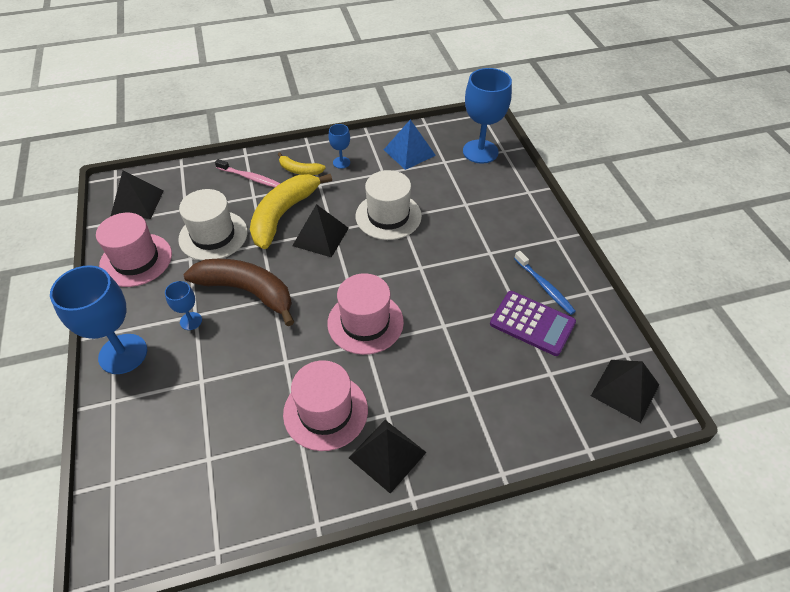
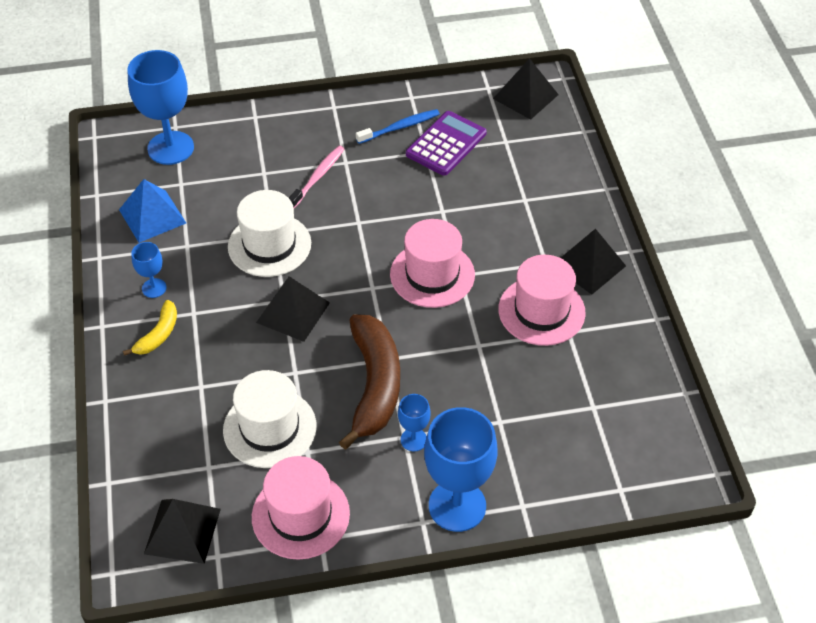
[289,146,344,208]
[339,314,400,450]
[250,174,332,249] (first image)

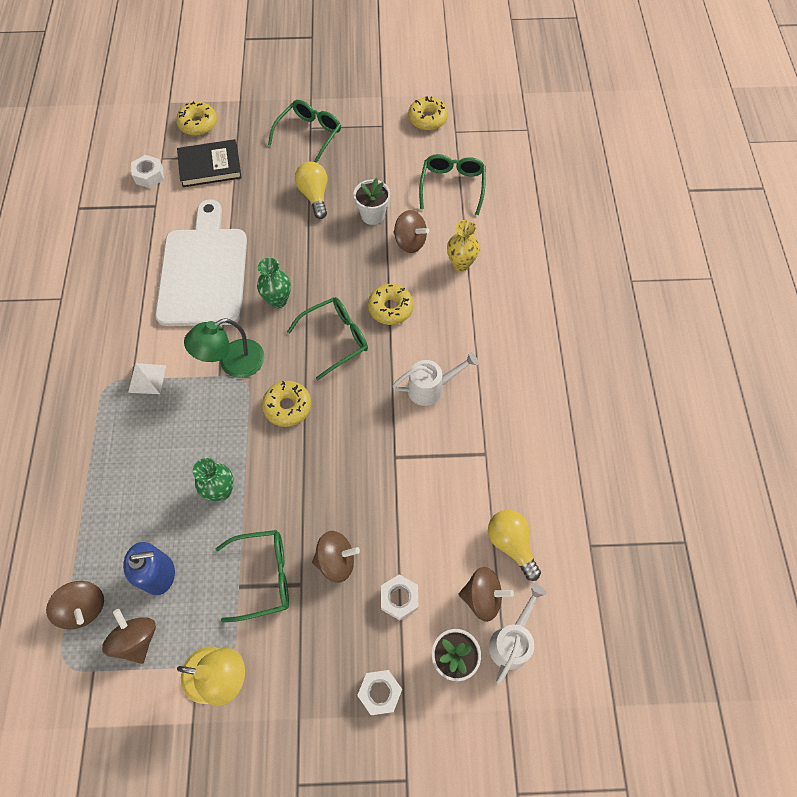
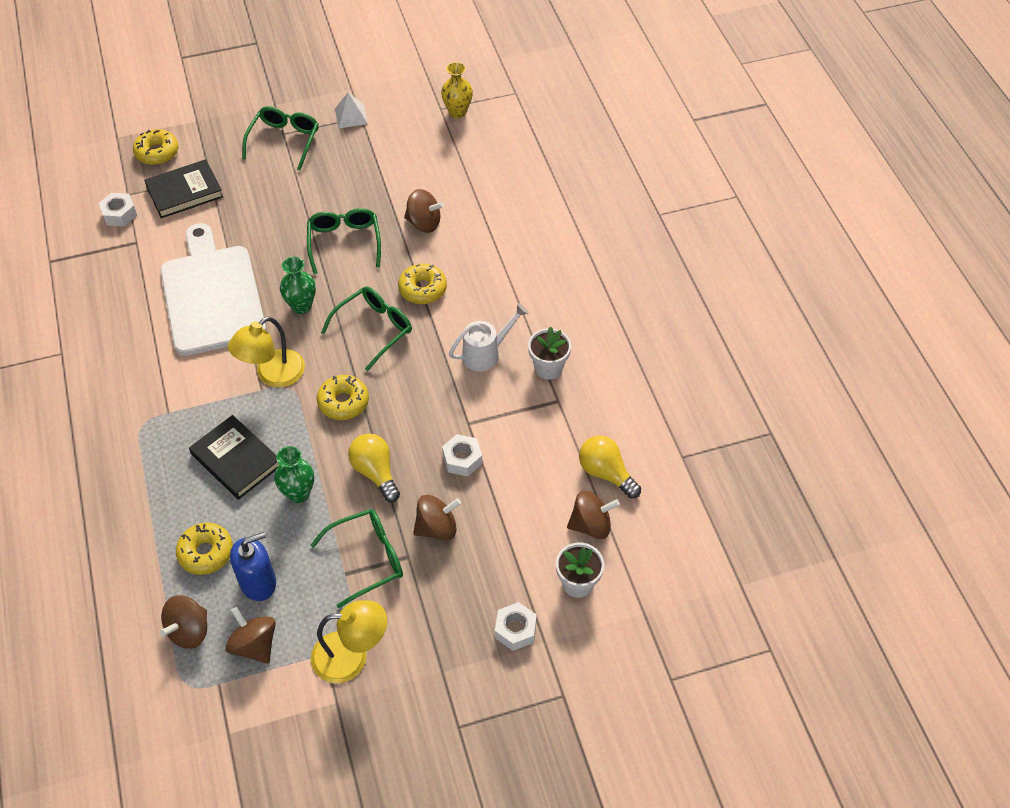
[160,596,207,649]
[176,523,233,575]
[189,415,279,500]
[228,316,305,387]
[307,208,381,274]
[335,92,368,128]
[348,433,400,502]
[441,62,473,118]
[442,434,482,477]
[528,327,571,380]
[489,584,547,685] (first image)

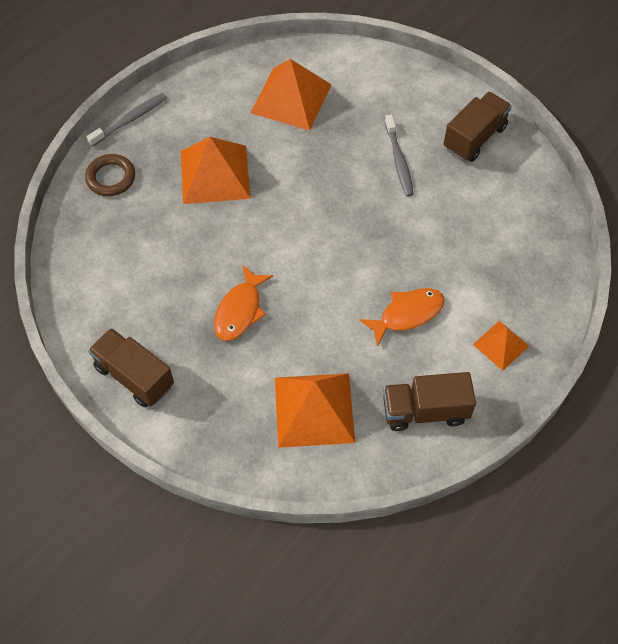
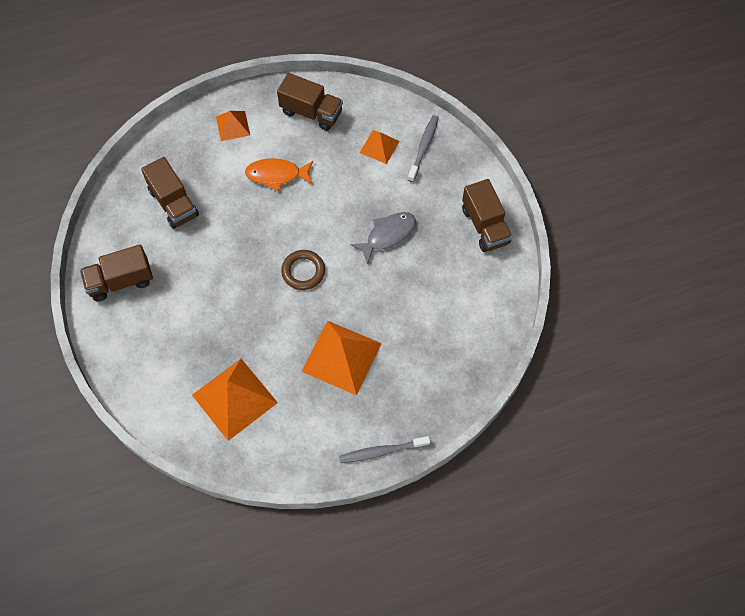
[141,157,199,229]
[281,250,325,290]
[351,212,416,264]
[360,130,400,164]
[408,115,439,182]

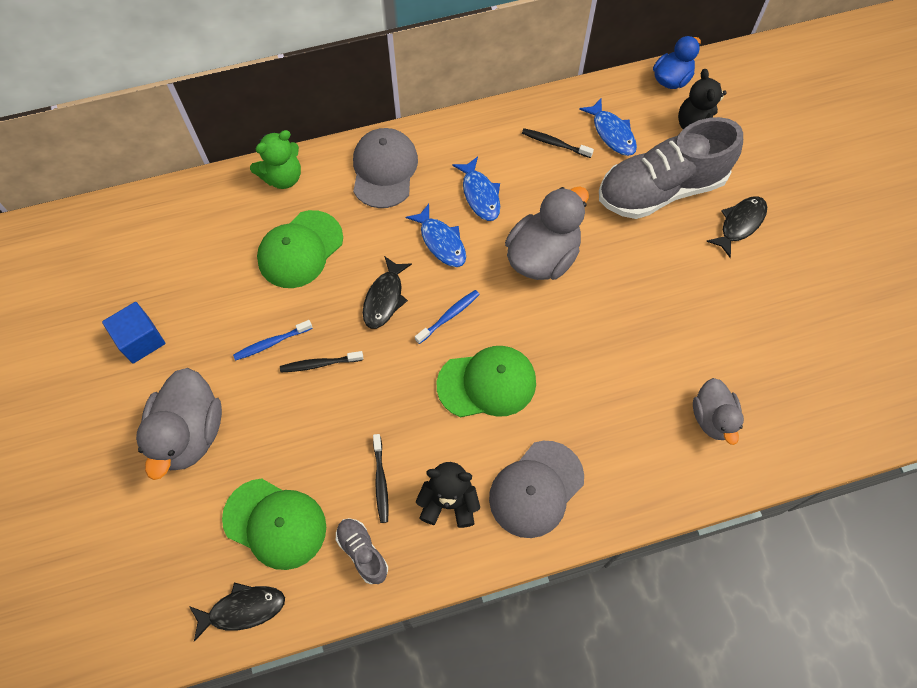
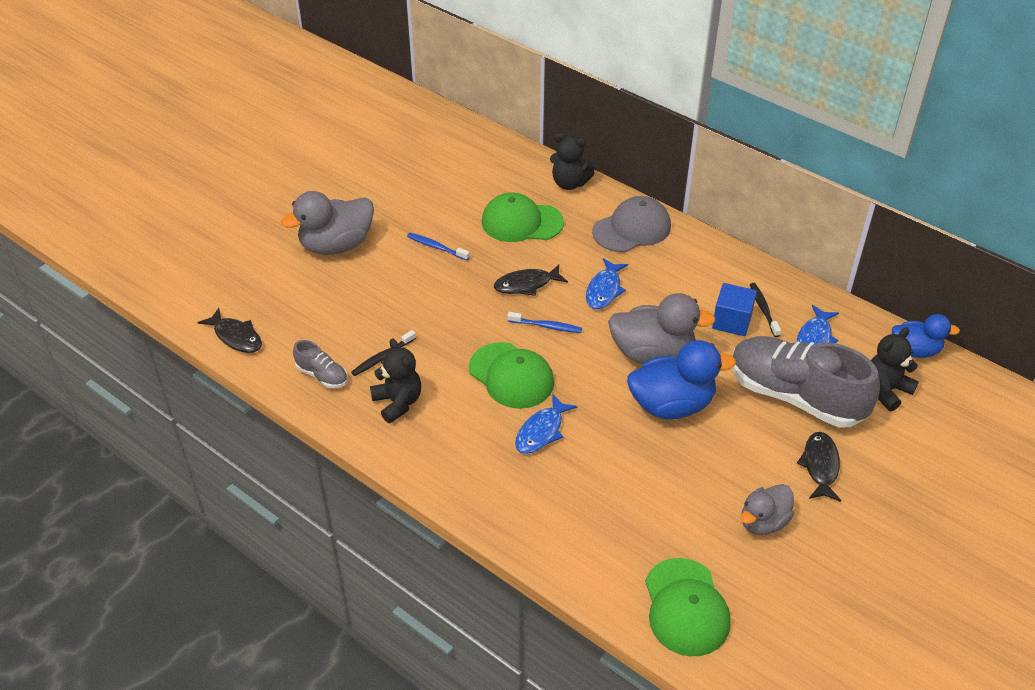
[293,340,348,388]
[515,395,577,454]
[550,133,595,190]
[627,340,736,420]
[645,558,731,656]
[712,283,757,336]
[741,484,794,535]
[797,432,841,502]
[280,351,364,372] (first image)
[489,441,584,538] (first image)

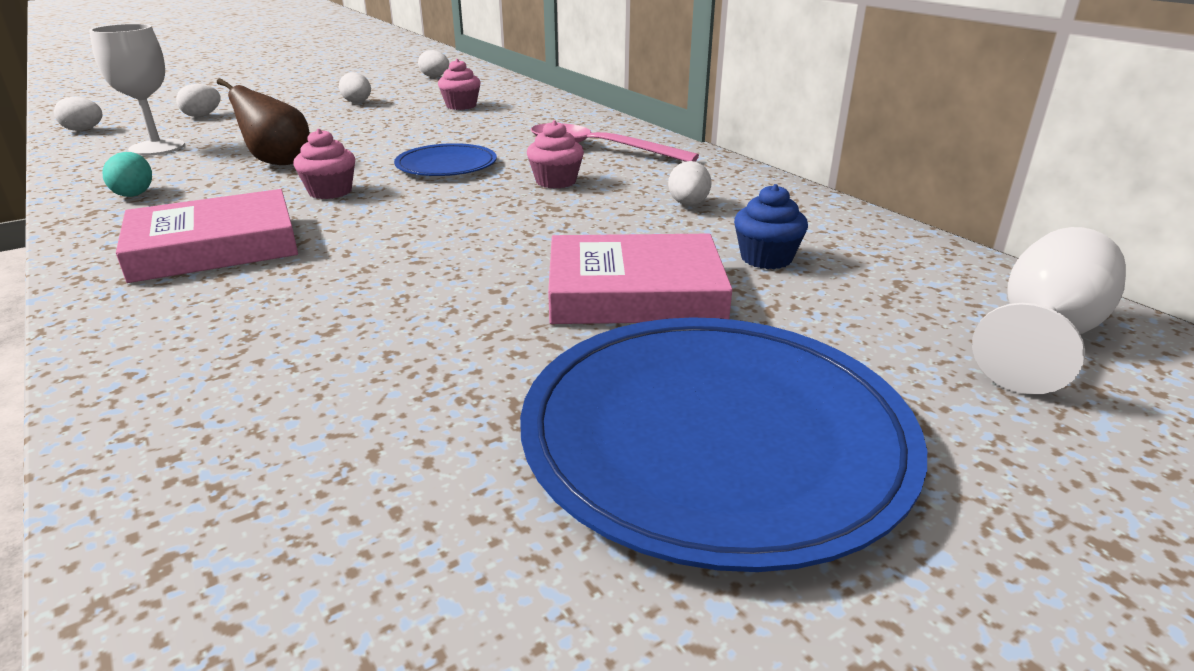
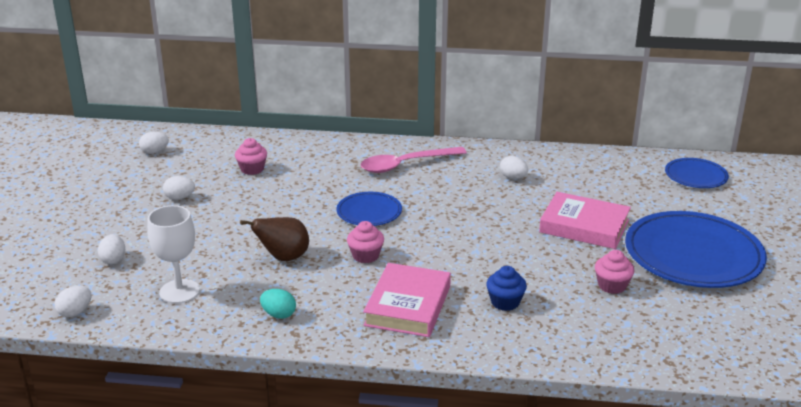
[486,266,527,311]
[539,192,631,249]
[595,250,635,294]
[665,158,729,188]

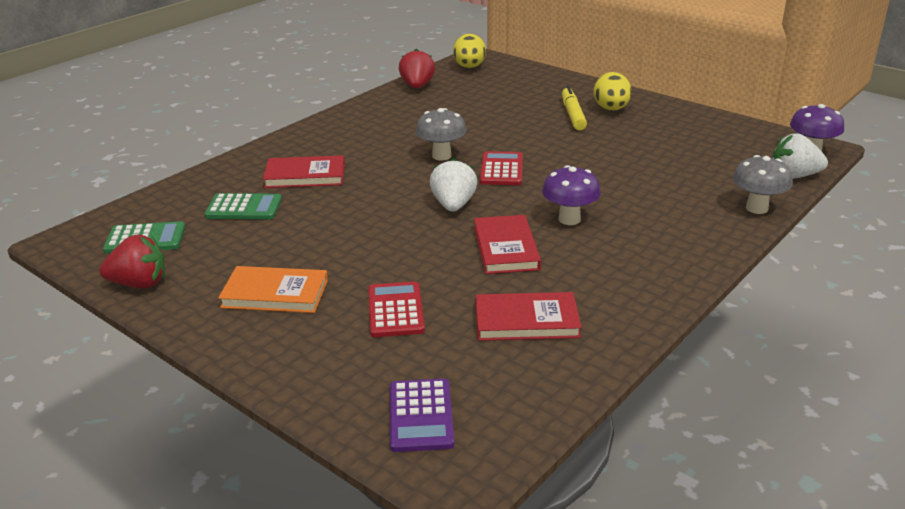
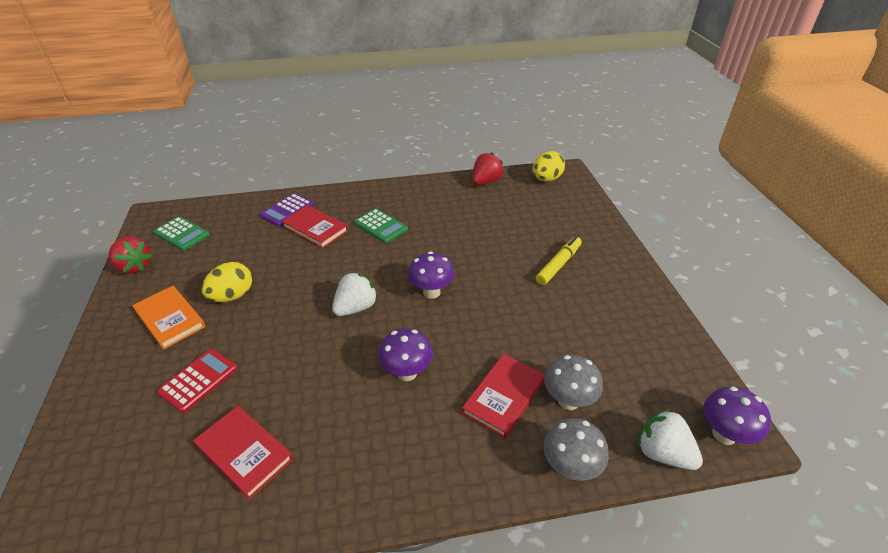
[202,262,252,302]
[260,193,314,227]
[354,208,408,243]
[408,251,455,299]
[462,354,545,438]
[544,355,603,410]

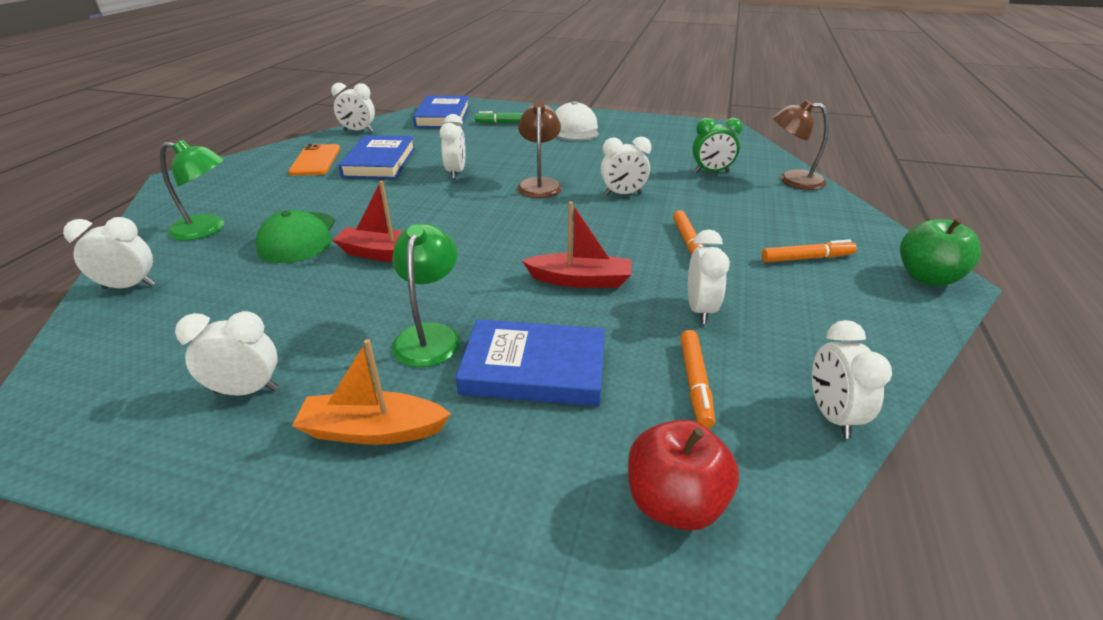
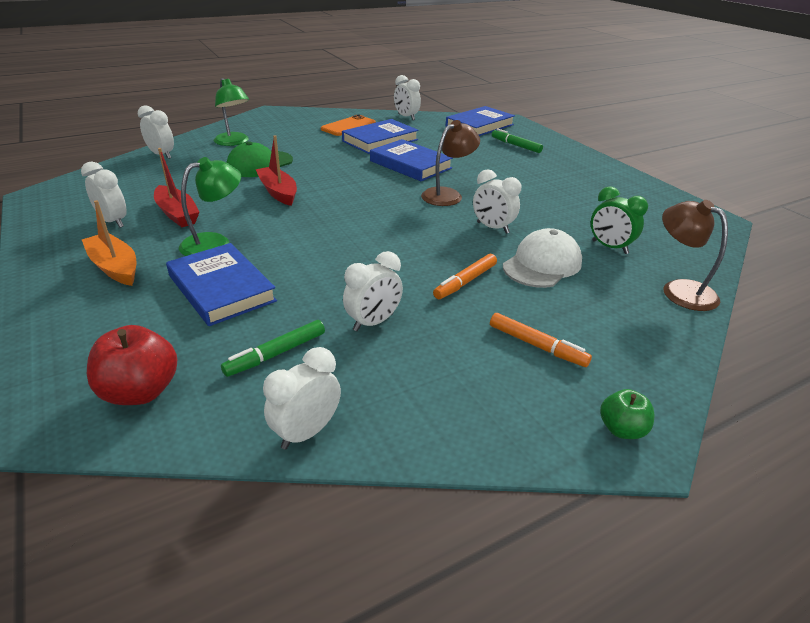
[154,148,200,227]
[221,320,325,377]
[370,139,453,181]
[503,228,582,288]
[600,389,654,439]

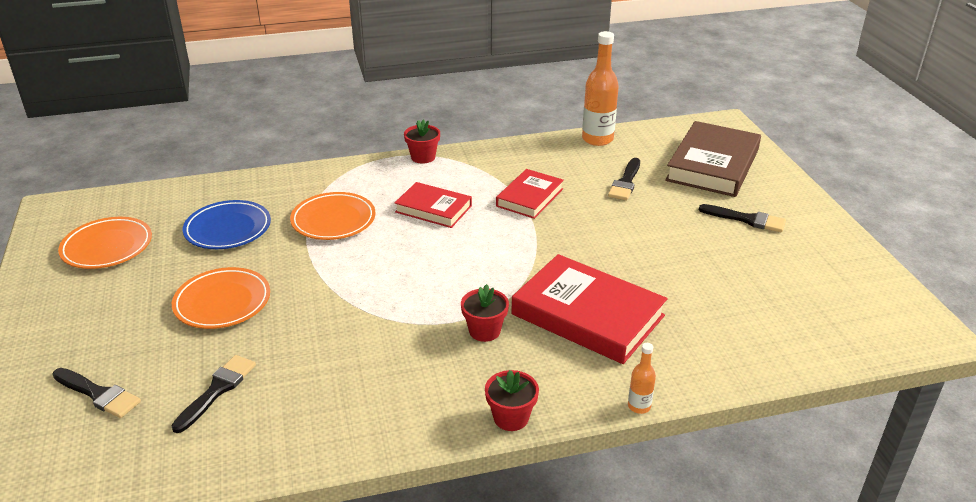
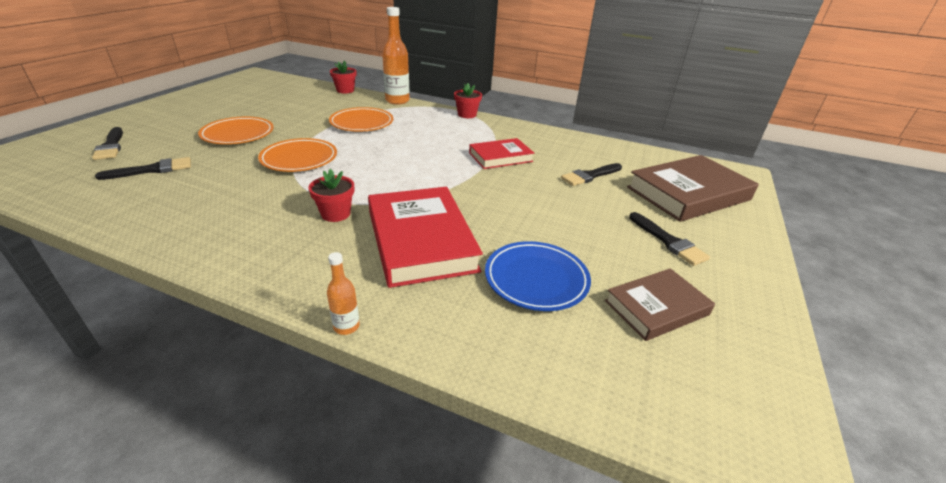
[258,138,337,172]
[330,61,357,93]
[382,7,410,104]
[485,241,591,311]
[605,268,715,341]
[395,182,472,228] (first image)

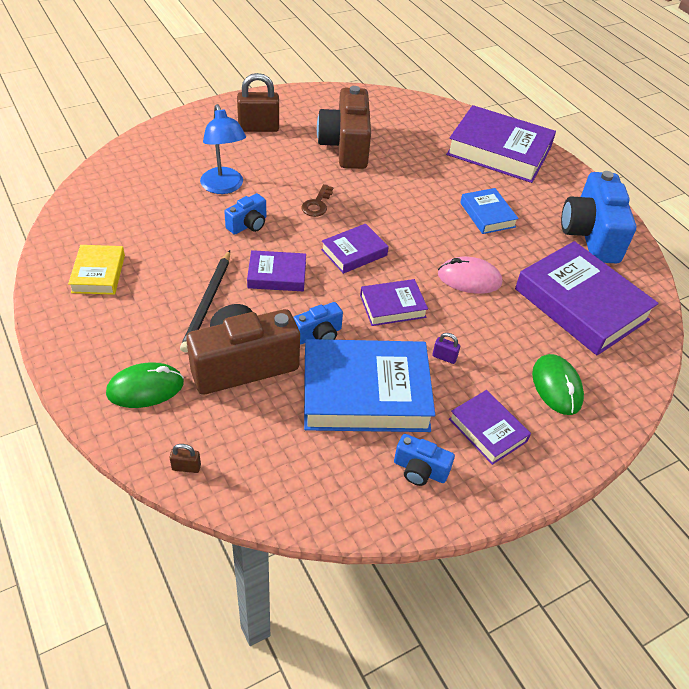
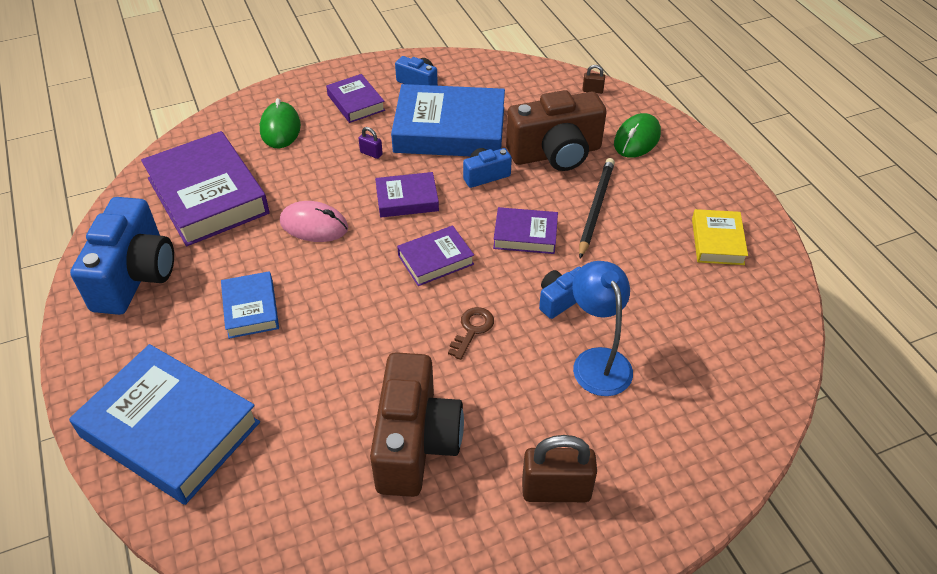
[69,344,260,505]
[614,113,661,158]

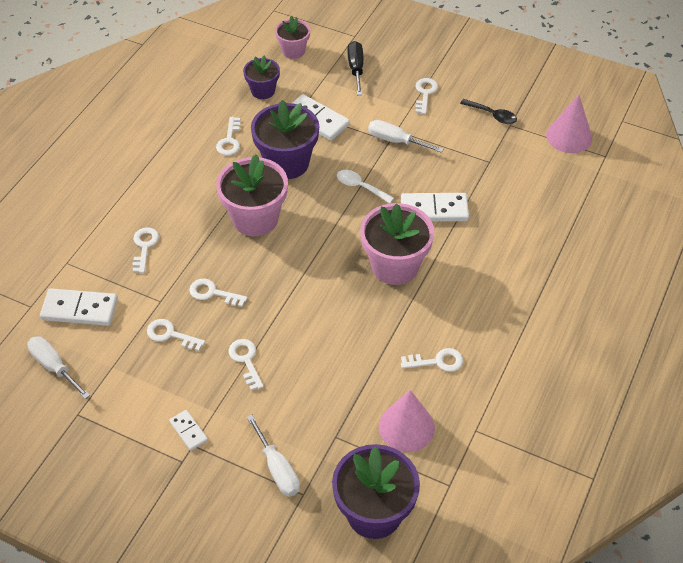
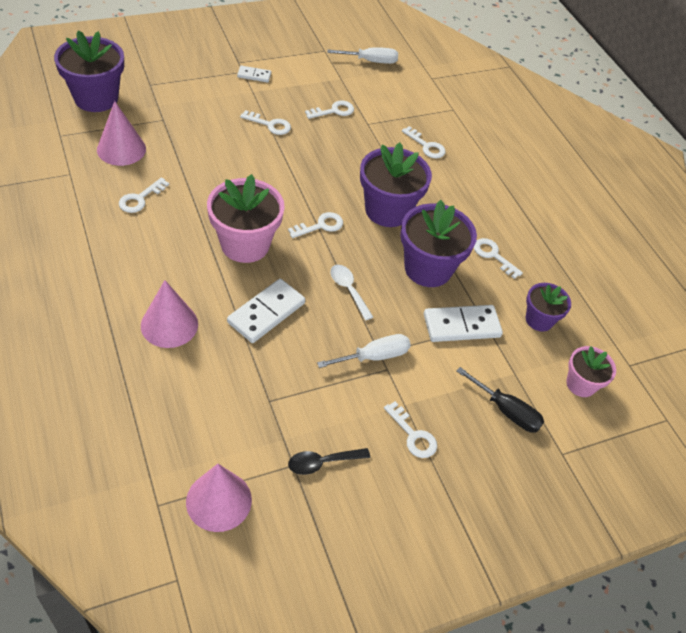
[141,280,198,348]
[288,212,343,238]
[330,265,373,321]
[360,142,432,227]
[40,288,118,326] (first image)
[247,415,300,496] (first image)

